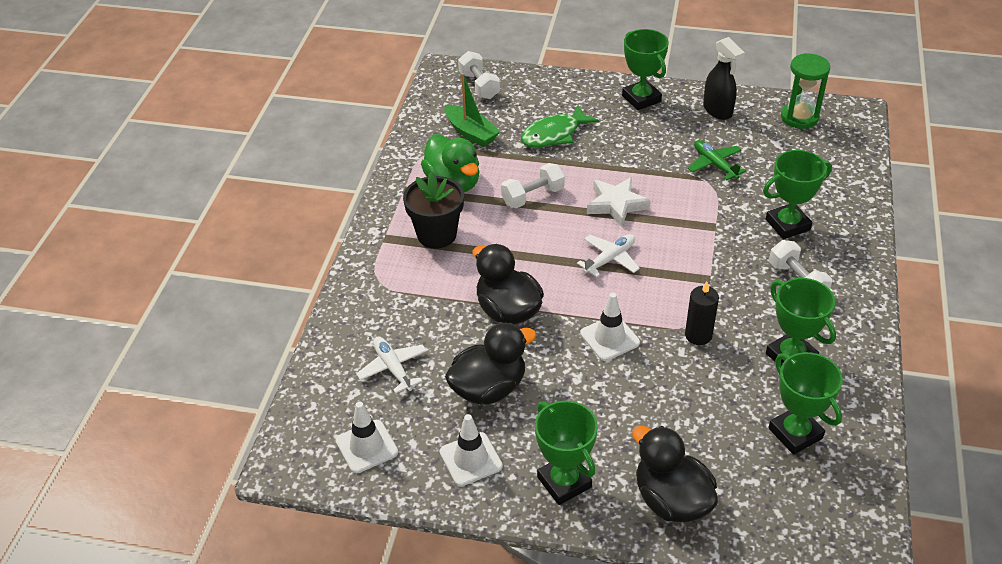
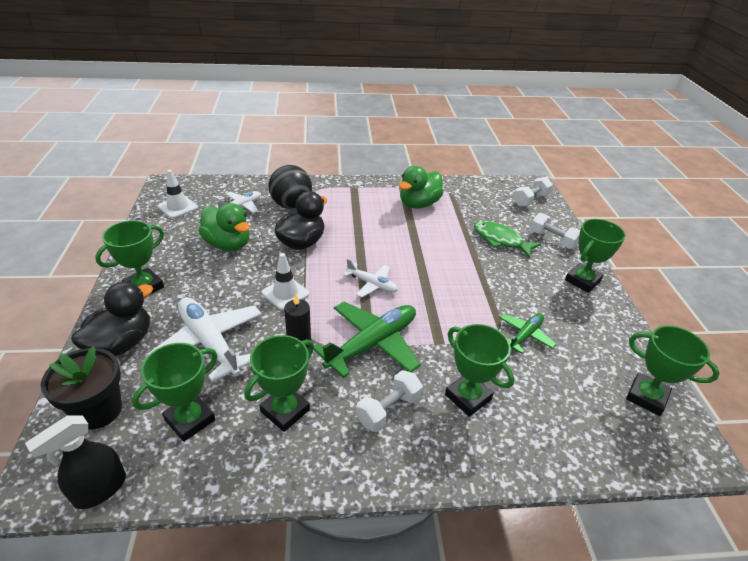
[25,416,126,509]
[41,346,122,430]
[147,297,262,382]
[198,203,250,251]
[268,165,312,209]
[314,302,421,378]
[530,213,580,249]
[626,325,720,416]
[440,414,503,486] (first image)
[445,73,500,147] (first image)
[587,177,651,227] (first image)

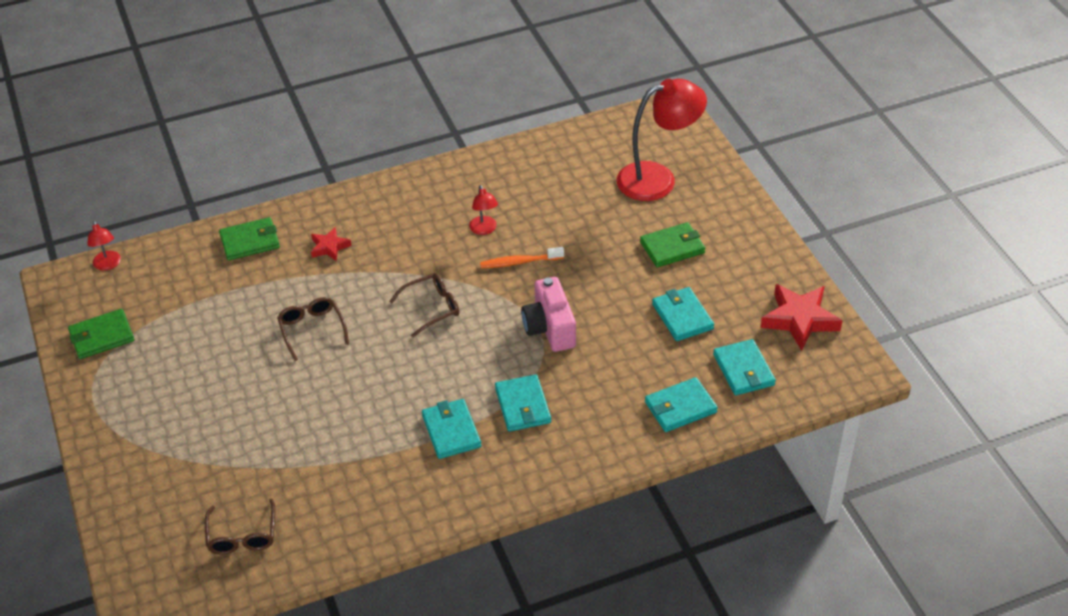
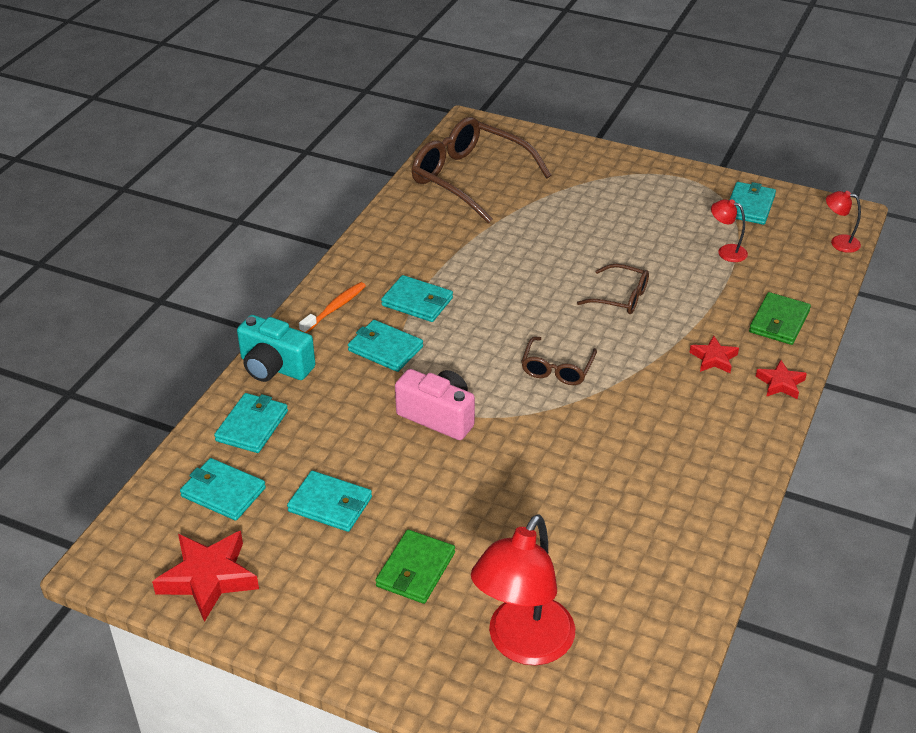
[237,315,315,382]
[299,282,366,333]
[412,117,551,224]
[711,199,748,262]
[729,182,776,225]
[756,360,807,399]

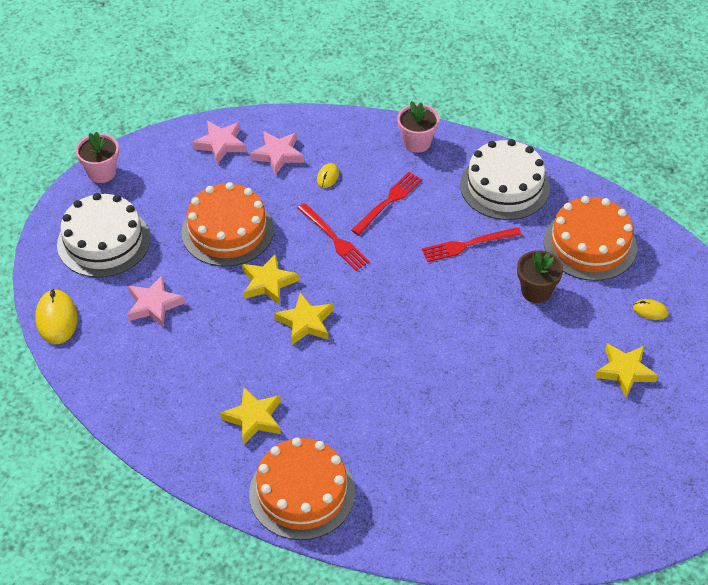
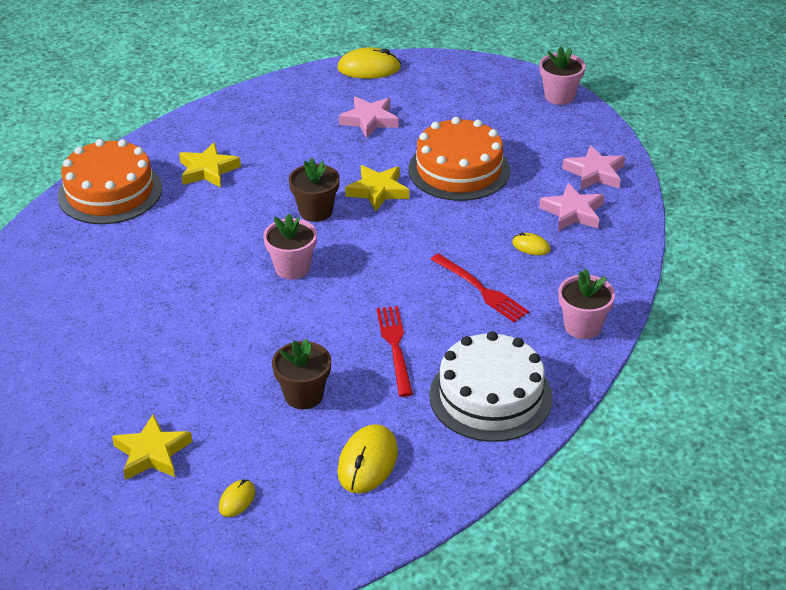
[263,213,317,279]
[289,158,340,222]
[337,424,398,493]
[57,193,150,278] (first image)
[298,203,370,271] (first image)

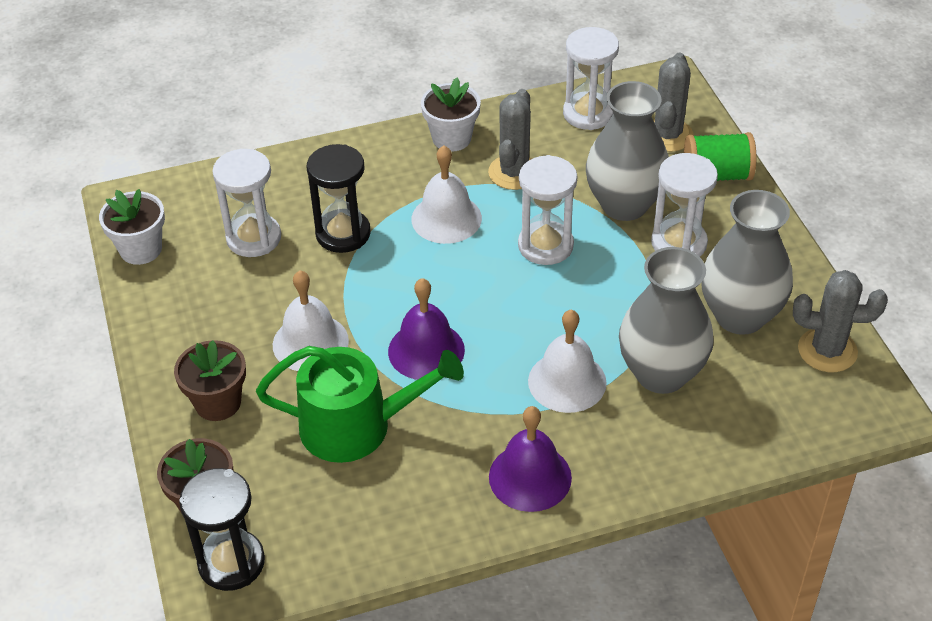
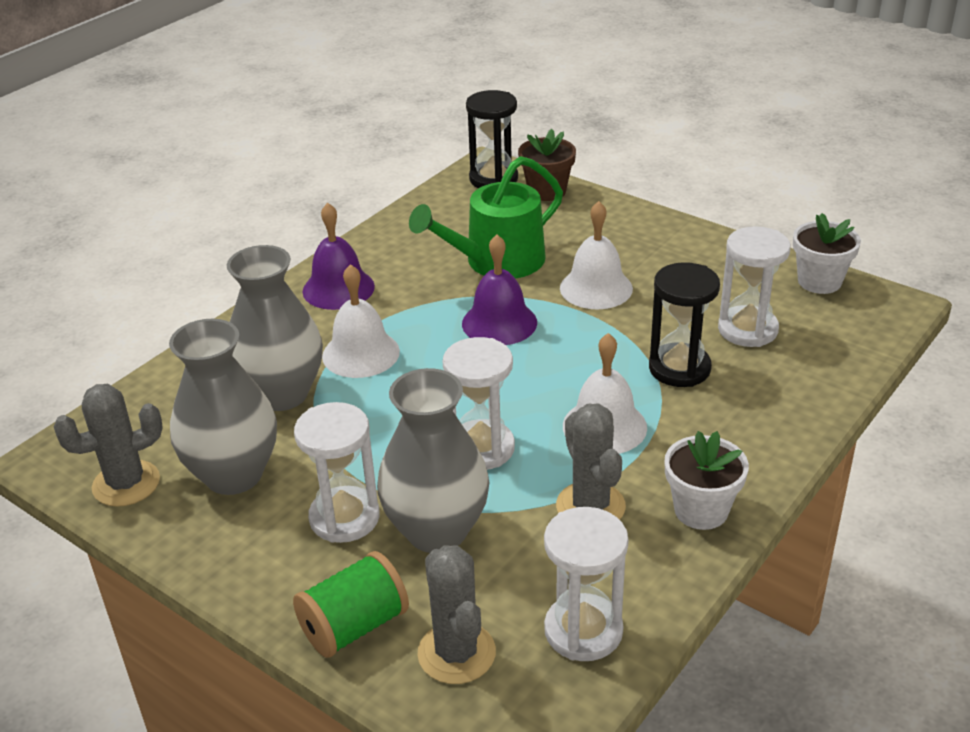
[174,340,246,421] (first image)

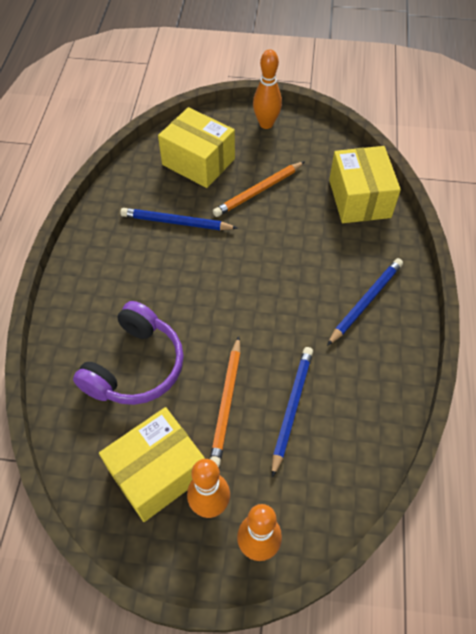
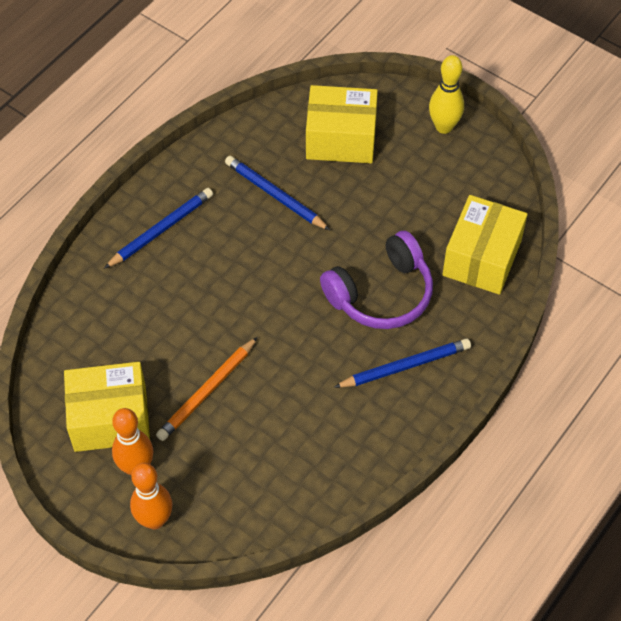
[104,188,213,269]
[306,85,378,163]
[320,231,433,329]
[429,55,464,134]
[213,161,305,217] (first image)

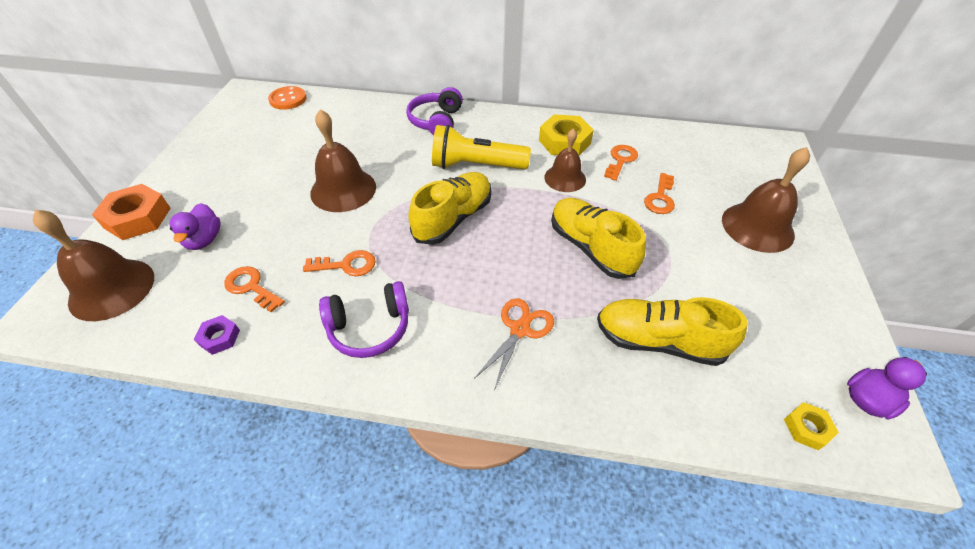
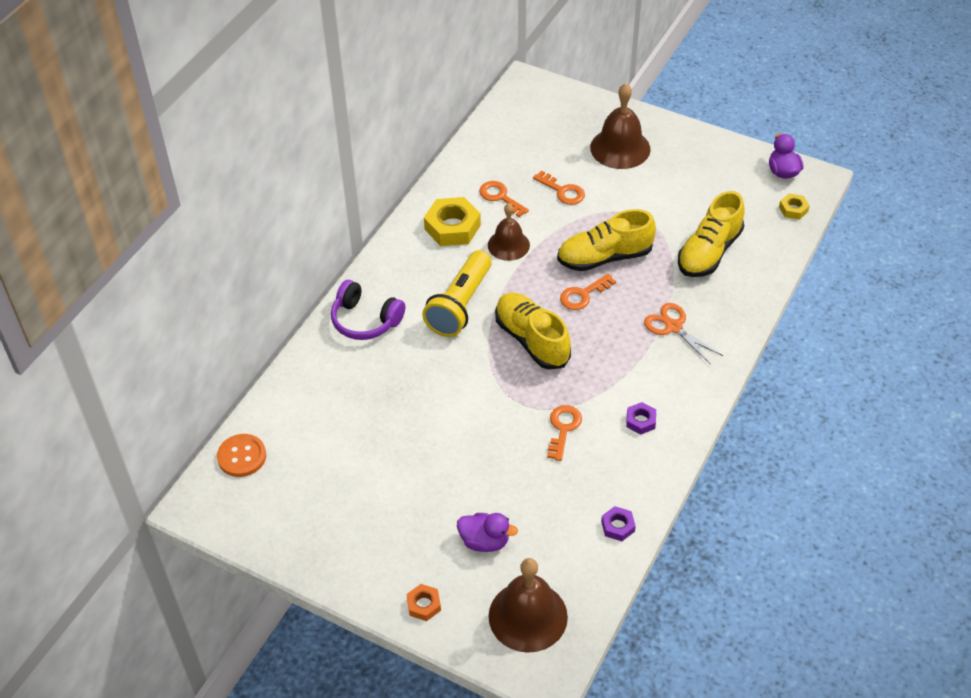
[407,584,441,621]
[560,274,616,310]
[626,402,656,435]
[310,109,376,212] (first image)

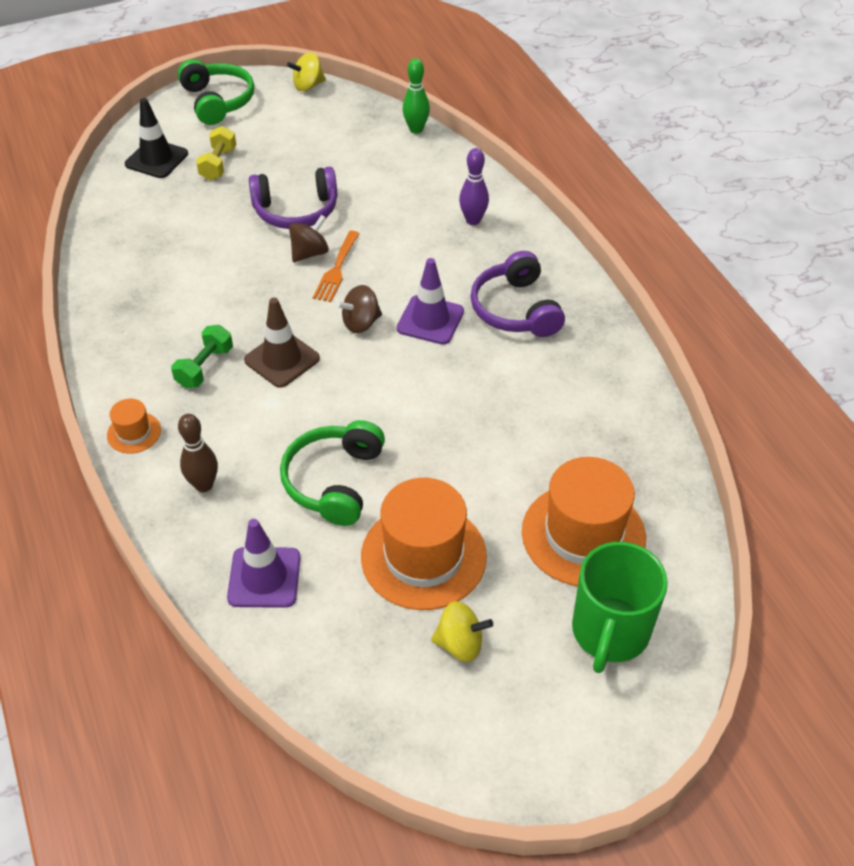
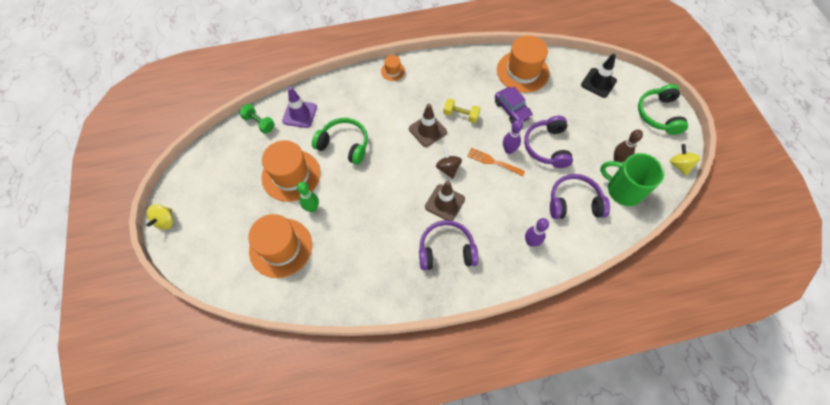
[146,204,173,230]
[239,104,275,134]
[297,182,319,212]
[425,181,465,221]
[443,98,480,123]
[495,87,533,123]
[497,35,549,93]
[503,120,523,154]
[550,174,610,219]
[600,153,664,206]
[614,130,643,163]
[638,84,688,135]

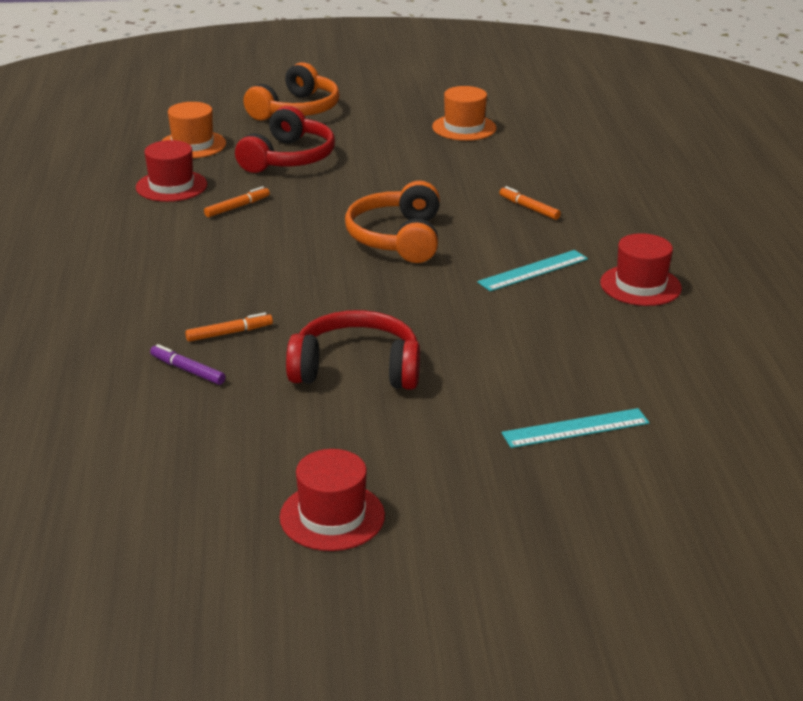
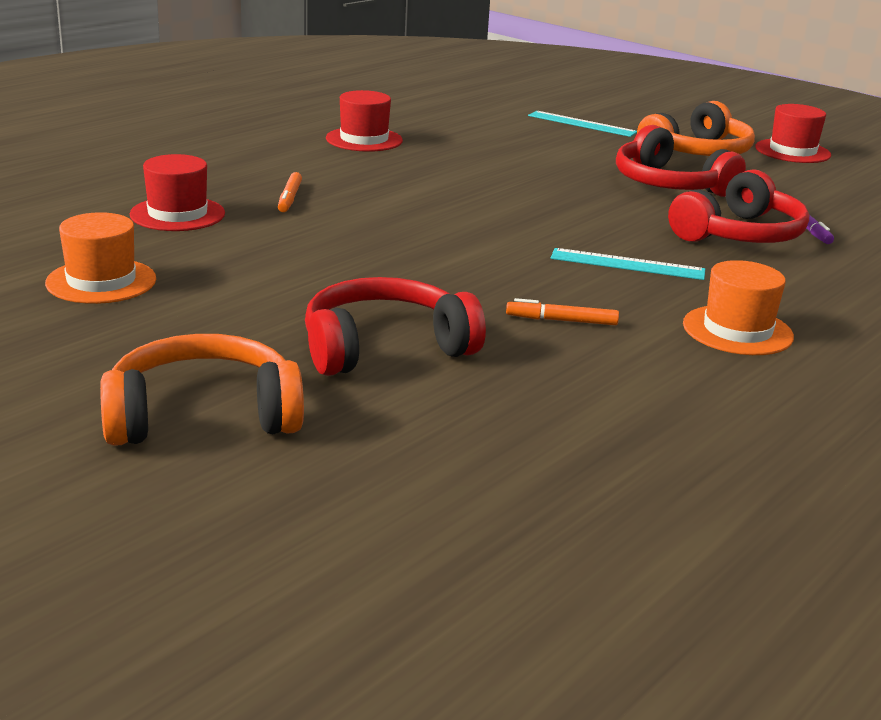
[130,154,225,231]
[551,248,705,280]
[637,101,755,156]
[668,169,809,243]
[683,260,794,355]

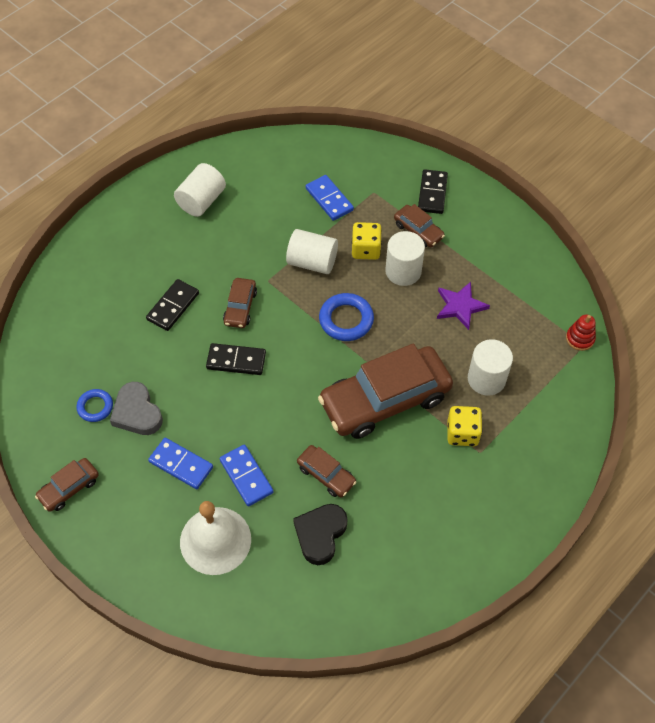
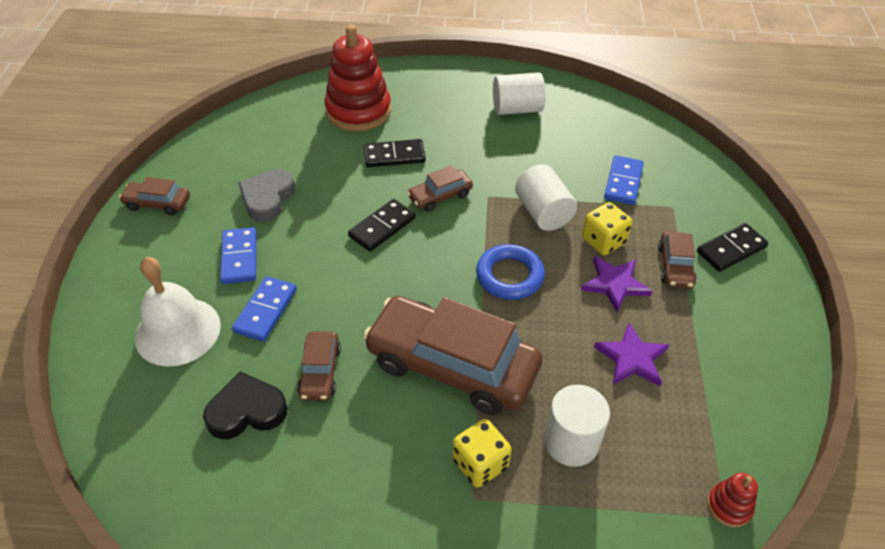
[325,25,391,131]
[348,199,416,252]
[581,256,652,312]
[76,389,113,422] (first image)

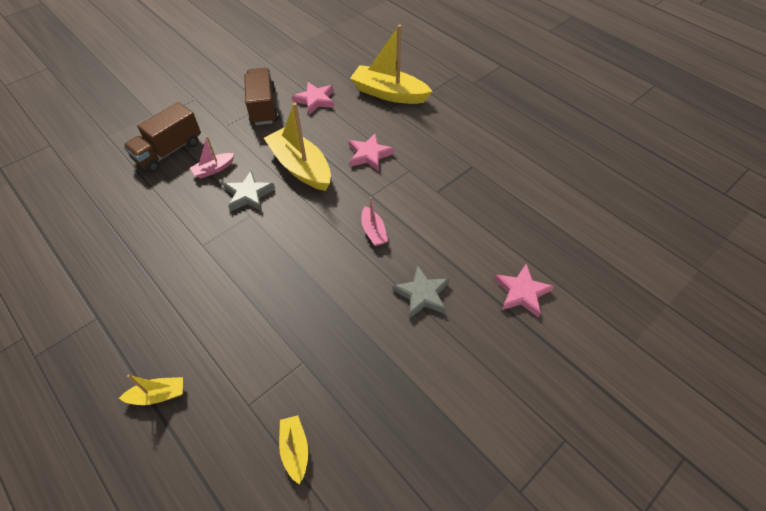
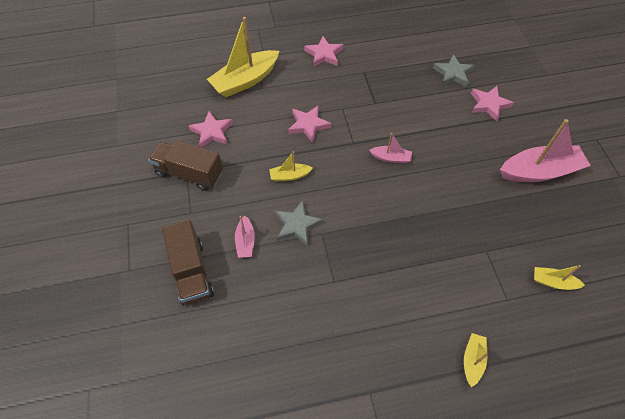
[269,151,313,181]
[304,36,344,67]
[433,54,475,87]
[500,119,591,182]

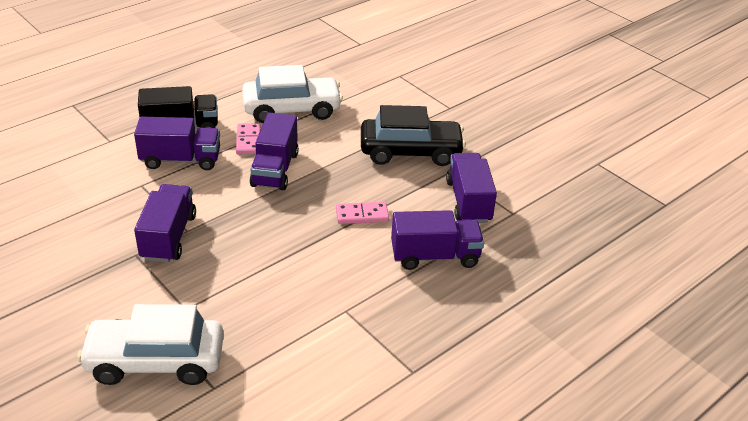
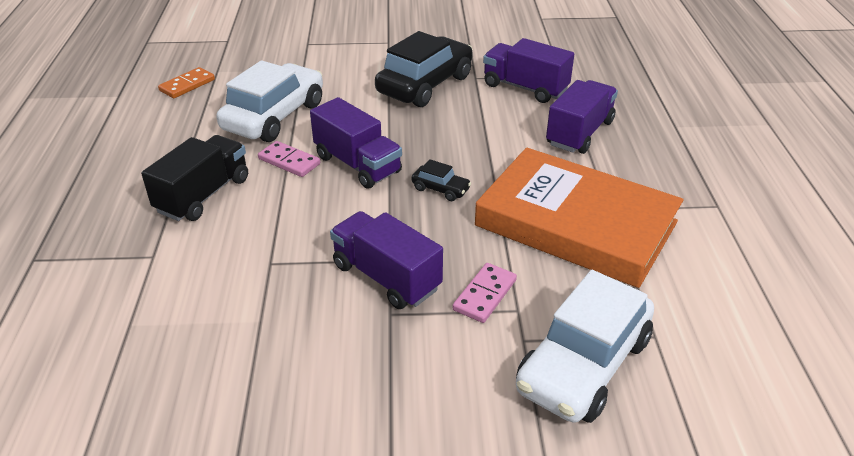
[158,67,215,98]
[411,159,471,201]
[453,263,517,323]
[475,147,684,288]
[134,117,220,170] (first image)

